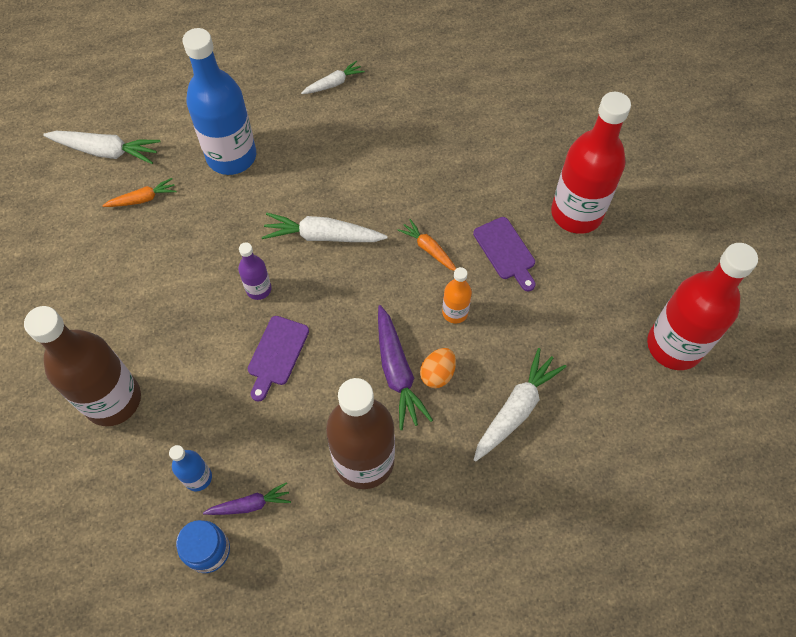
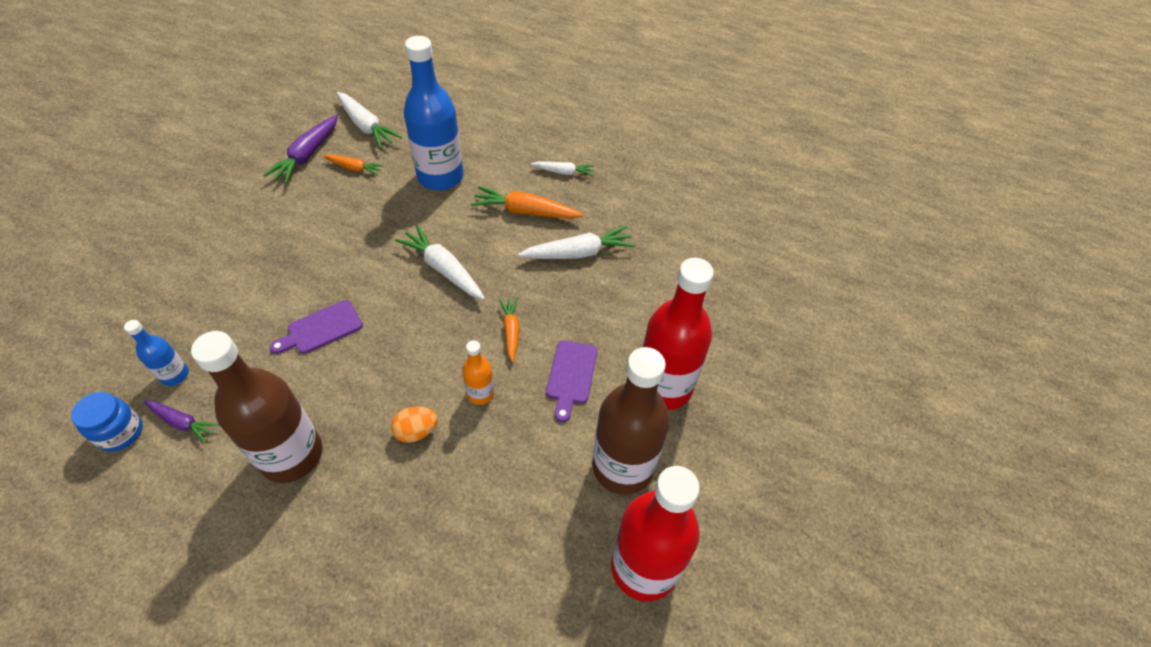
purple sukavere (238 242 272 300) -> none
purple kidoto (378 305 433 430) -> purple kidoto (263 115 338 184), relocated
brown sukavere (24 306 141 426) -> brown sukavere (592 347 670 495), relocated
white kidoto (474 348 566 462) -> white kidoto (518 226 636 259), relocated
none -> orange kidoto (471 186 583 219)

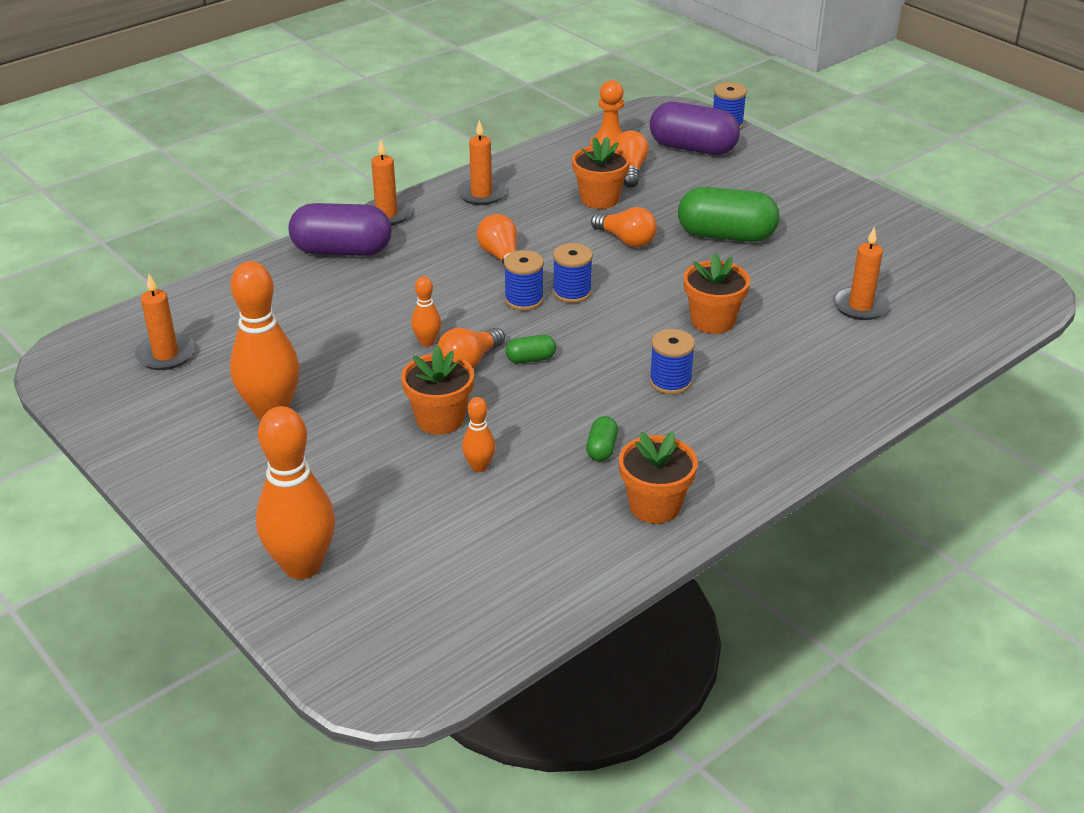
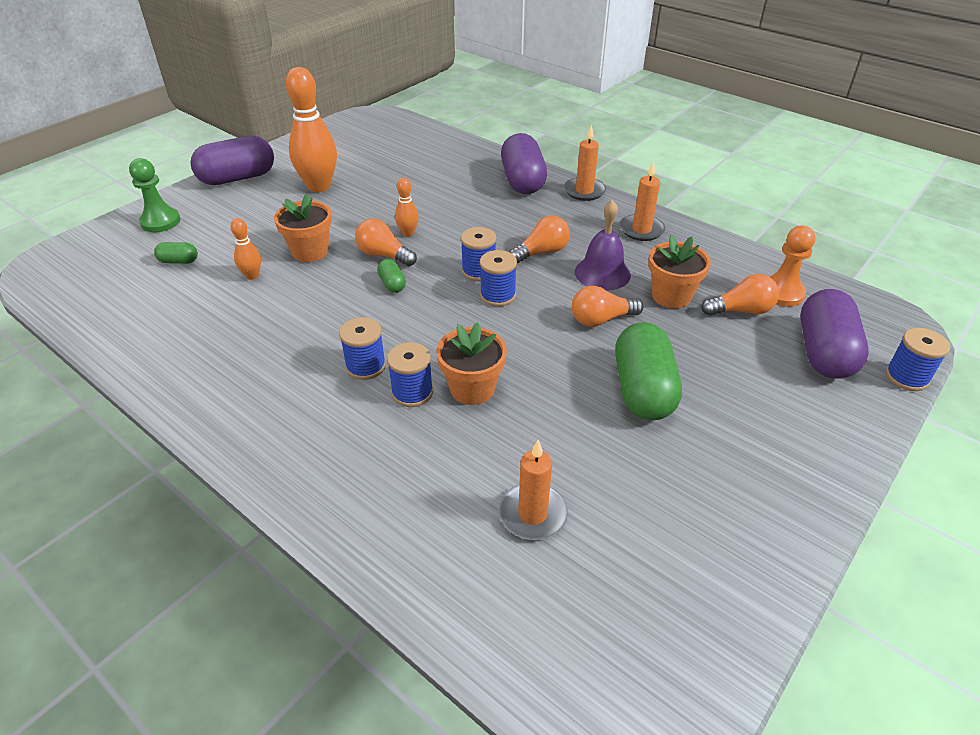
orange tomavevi (591 207 657 248) -> orange tomavevi (572 286 643 327), 45 degrees clockwise
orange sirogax (135 274 195 370) -> none
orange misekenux (256 406 335 579) -> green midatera (129 158 180 232)
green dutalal (586 416 618 461) -> green dutalal (154 242 198 264), relocated
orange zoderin (619 432 698 524) -> none
none -> purple dutalal (190 136 274 185)
none -> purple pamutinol (575 200 631 291)
none -> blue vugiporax (387 342 433 407)

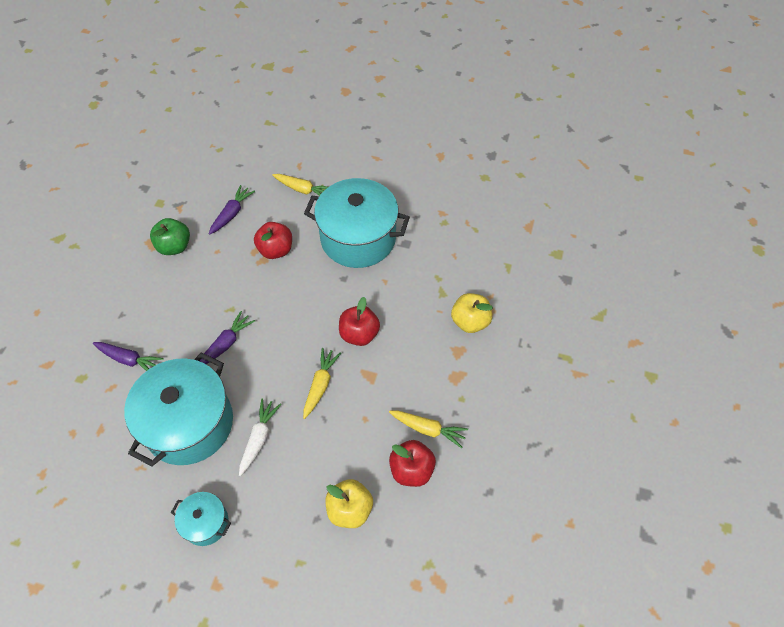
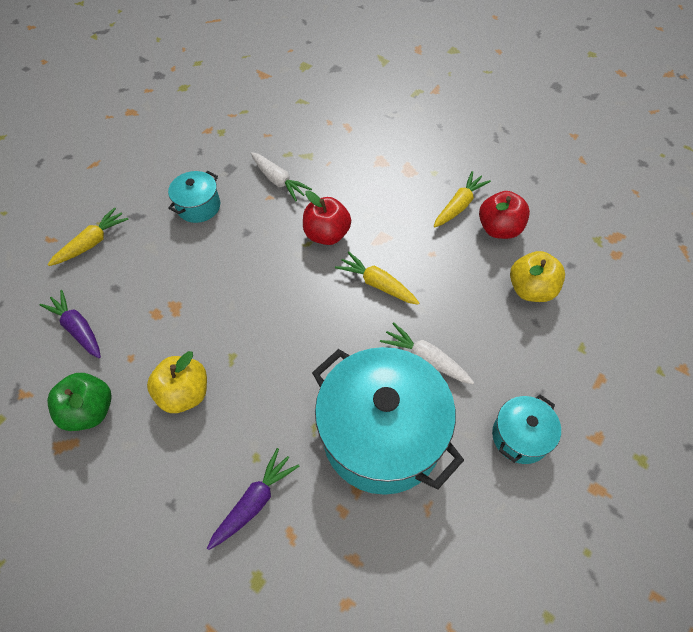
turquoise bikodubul (304 178 410 268) -> turquoise bikodubul (168 171 220 223), x0.47
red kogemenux (254 222 292 259) -> none
yellow kogemenux (451 293 493 333) -> yellow kogemenux (147 351 207 413), relocated
purple kidoto (200 311 255 364) -> none
none -> white kidoto (251 152 312 201)

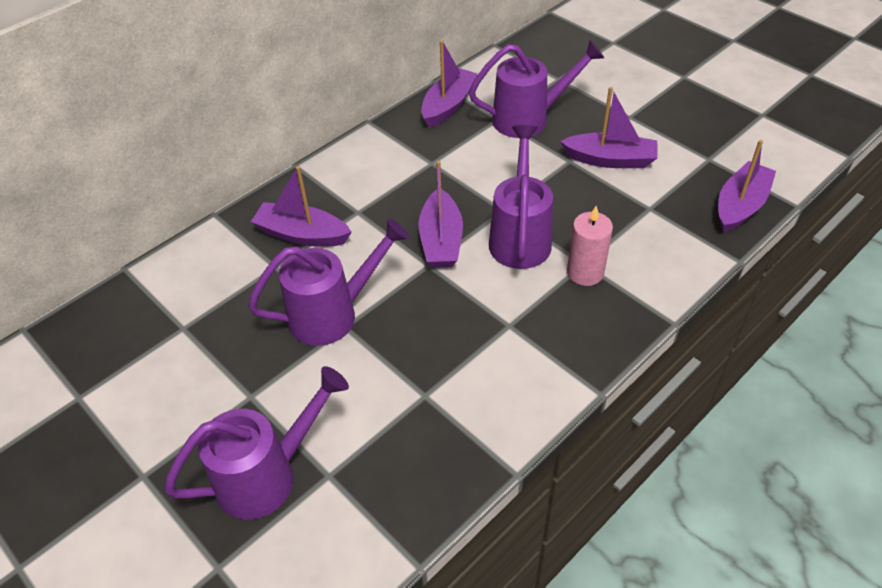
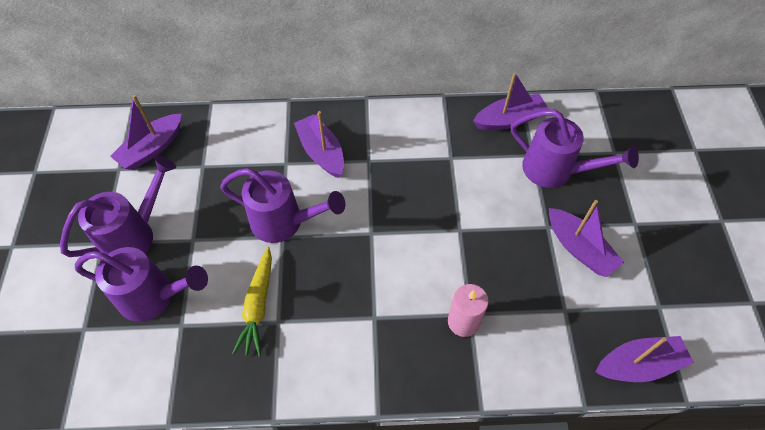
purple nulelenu (489 125 553 269) -> purple nulelenu (60 156 176 257), relocated
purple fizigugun (419 161 463 268) -> purple fizigugun (110 95 182 170), relocated
none -> yellow kidoto (232 247 272 357)

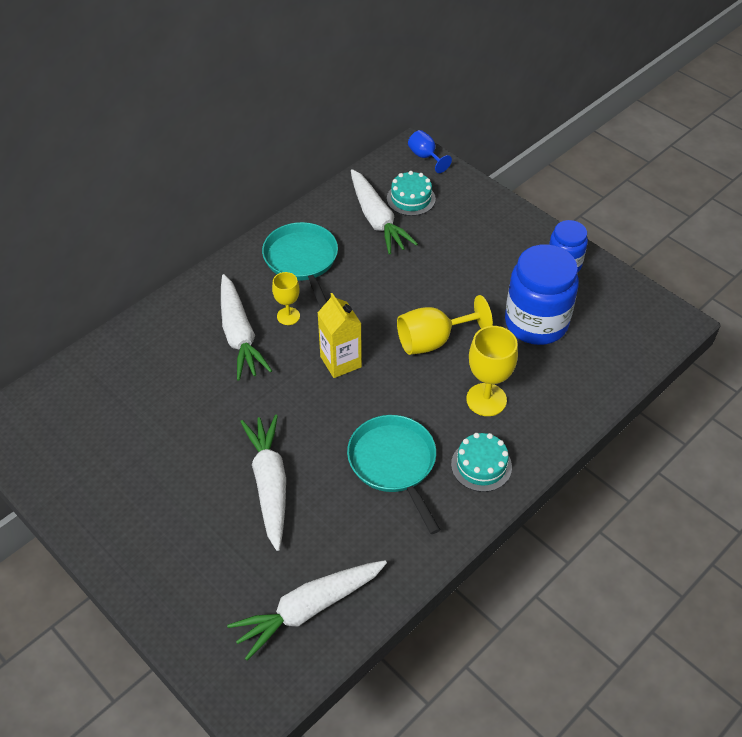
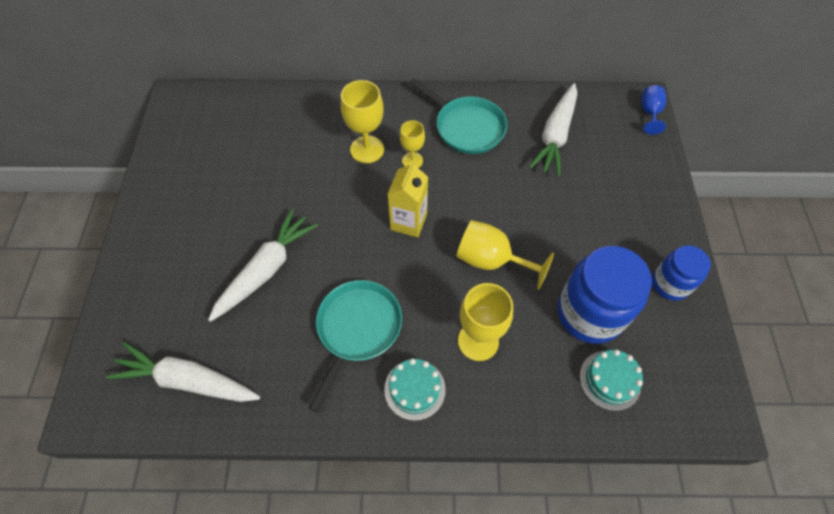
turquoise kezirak (387 171 436 216) -> turquoise kezirak (580 350 643 411), relocated
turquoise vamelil (262 222 338 309) -> turquoise vamelil (409 78 507 154), 105 degrees clockwise
white kidoto (221 274 272 381) -> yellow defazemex (341 80 384 163)

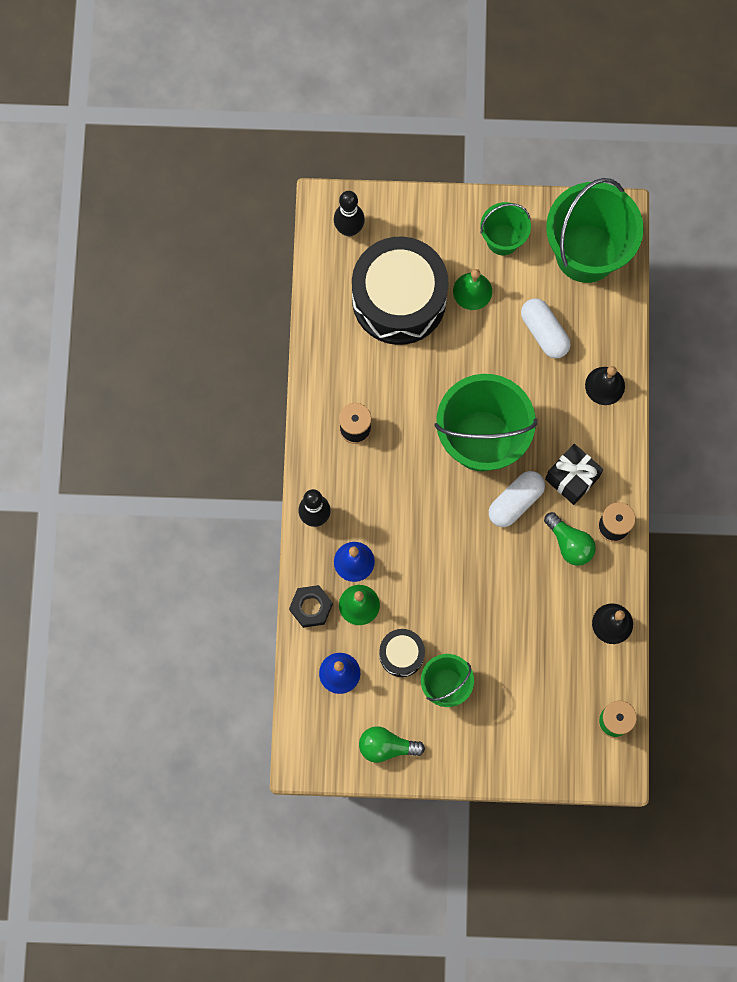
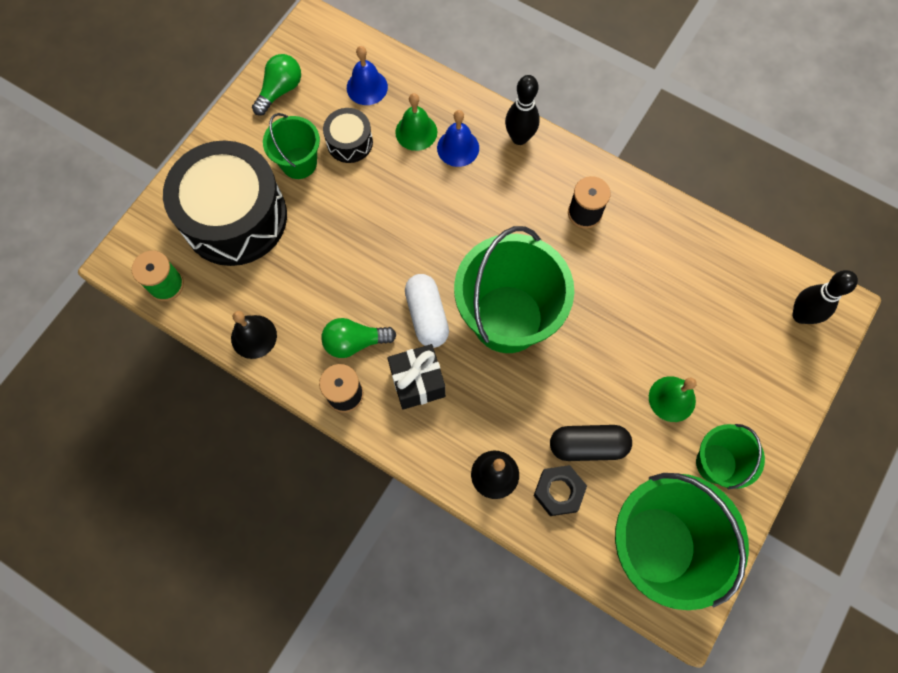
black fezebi (352 237 449 345) -> black fezebi (163 141 287 266), relocated
white dutalal (521 298 570 358) -> black dutalal (550 425 632 461)
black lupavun (289 585 333 628) -> black lupavun (533 465 587 516), relocated

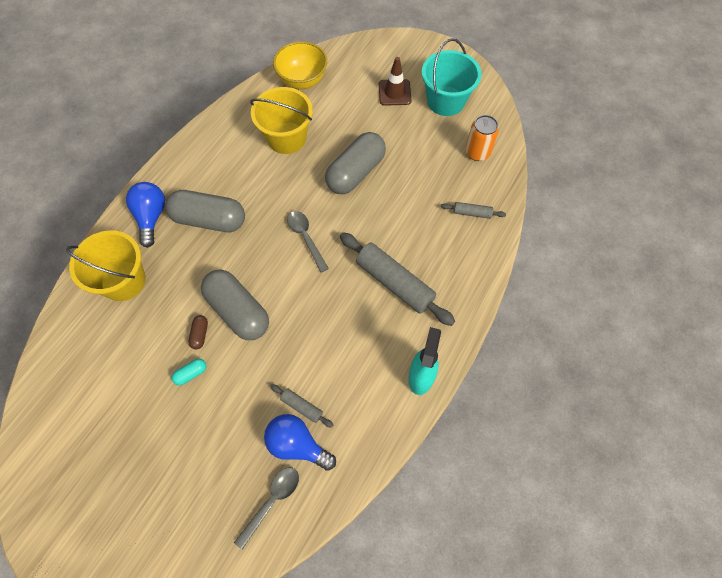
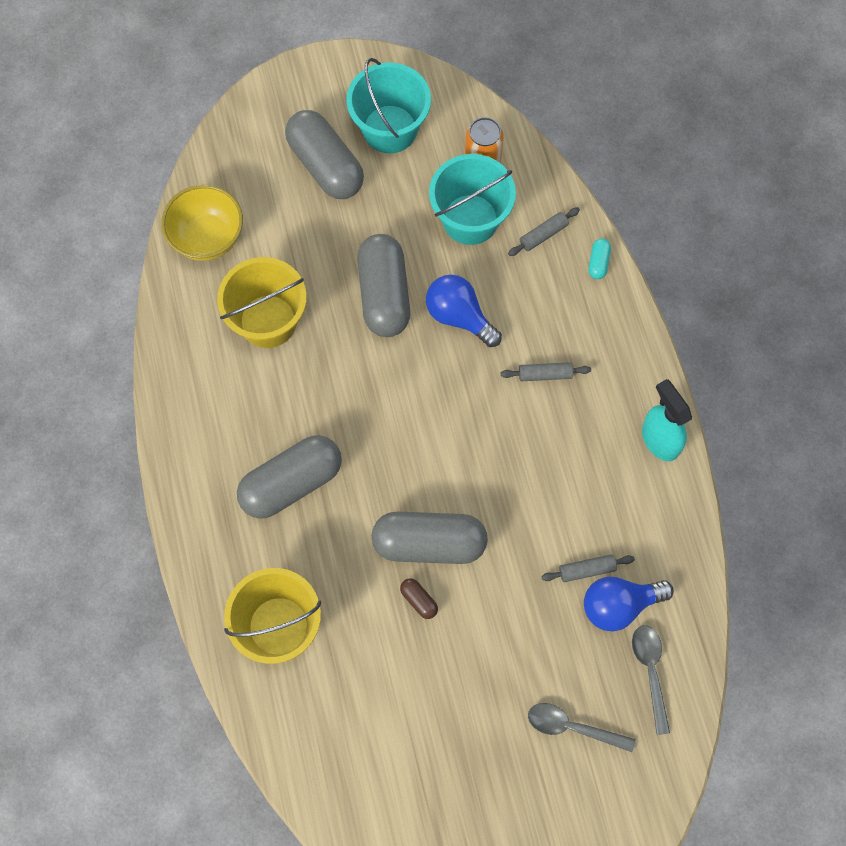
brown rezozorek (379 57 411 106) -> grey dutalal (285 110 364 199)
blue tomavevi (126 182 165 248) -> blue tomavevi (426 275 502 347), relocated
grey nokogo (287 211 329 273) -> grey nokogo (528 703 635 752), relocated
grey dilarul (340 232 455 326) -> grey dilarul (501 362 591 381), x0.47
turquoise dutalal (172 359 206 385) -> turquoise dutalal (589 239 611 279), relocated
none -> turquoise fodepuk (429 154 516 245)

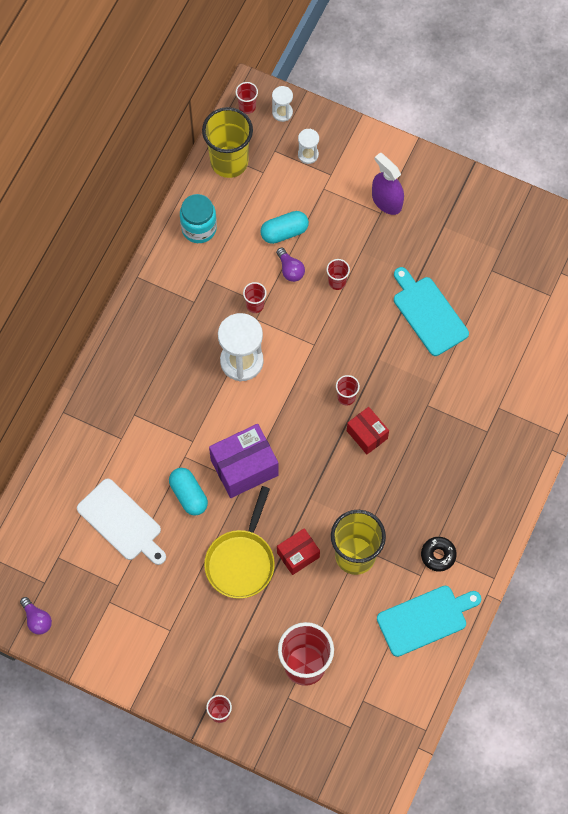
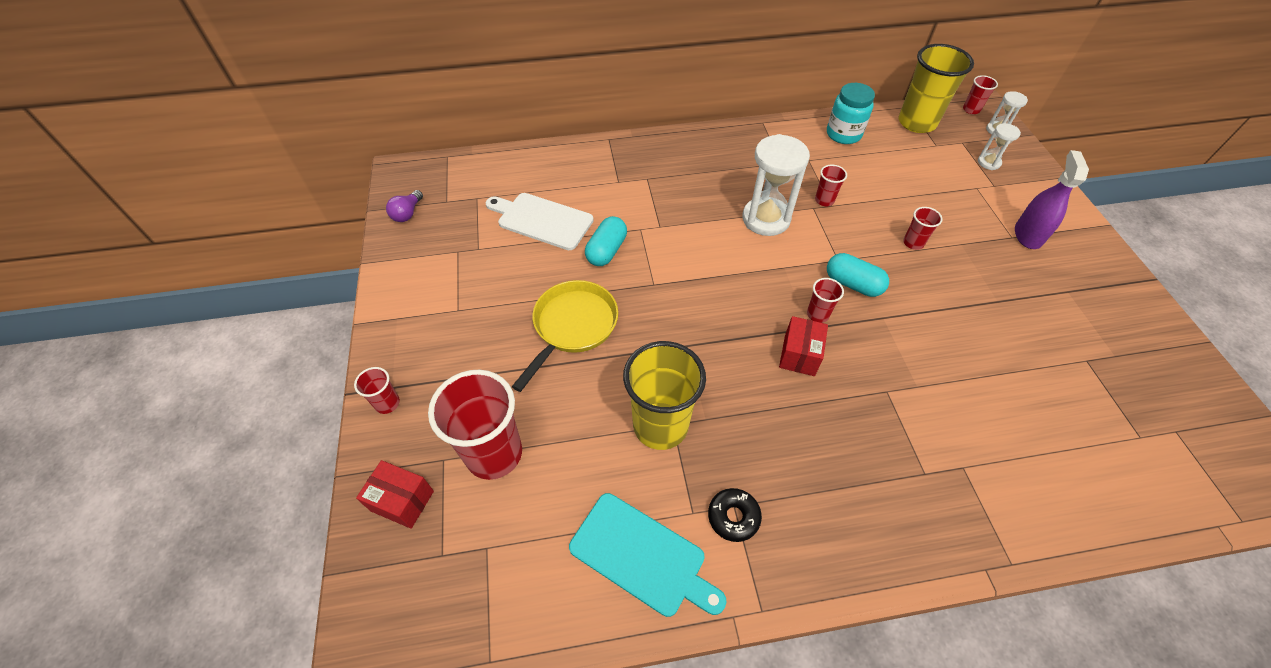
turquoise dutalal (260 211 309 244) -> turquoise dutalal (827 253 889 297), relocated
purple tomavevi (276 248 305 282) -> none
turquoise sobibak (394 267 469 356) -> none
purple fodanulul (209 424 279 498) -> none
white sobibak (77 478 166 565) -> white sobibak (486 193 594 250), 105 degrees clockwise
yellow vamelil (204 486 275 599) -> yellow vamelil (512 280 618 392), 135 degrees clockwise
red fodanulul (277 528 320 575) -> red fodanulul (356 460 434 529), relocated

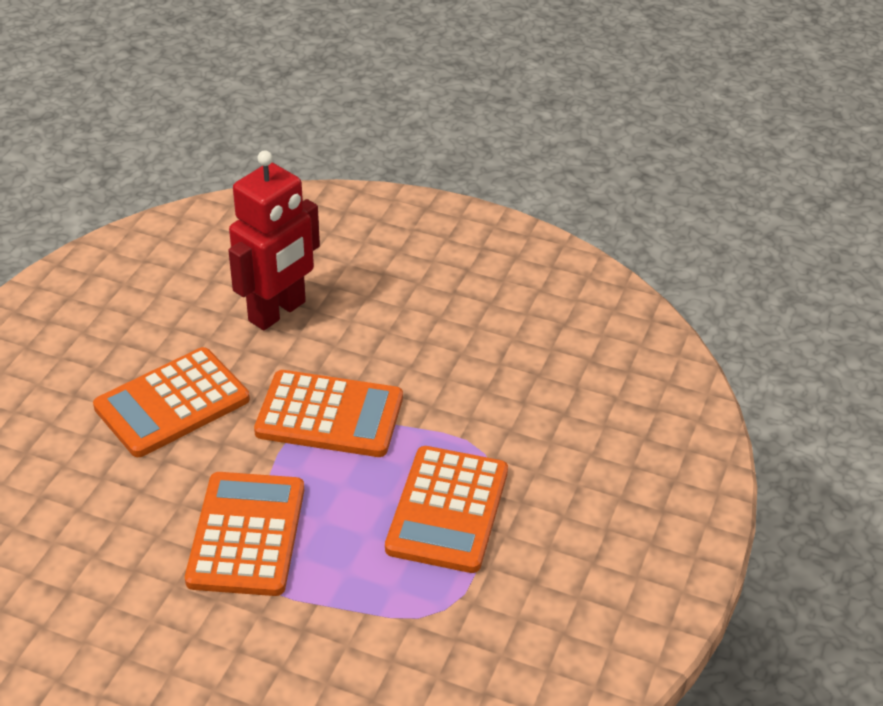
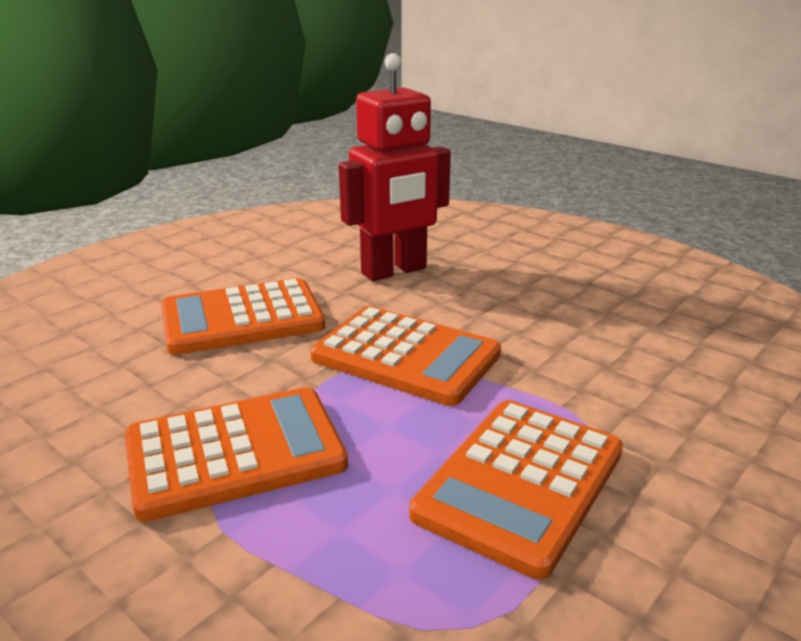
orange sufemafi (185 472 304 596) -> orange sufemafi (125 387 348 522), 45 degrees clockwise

